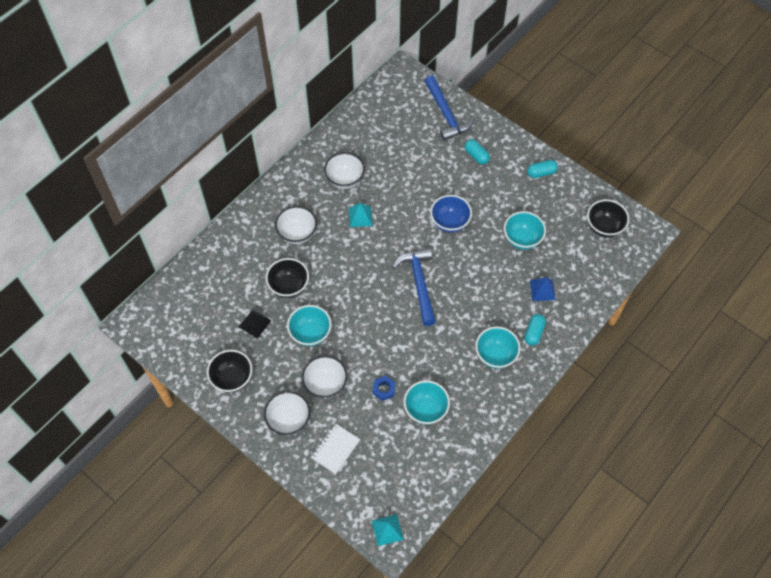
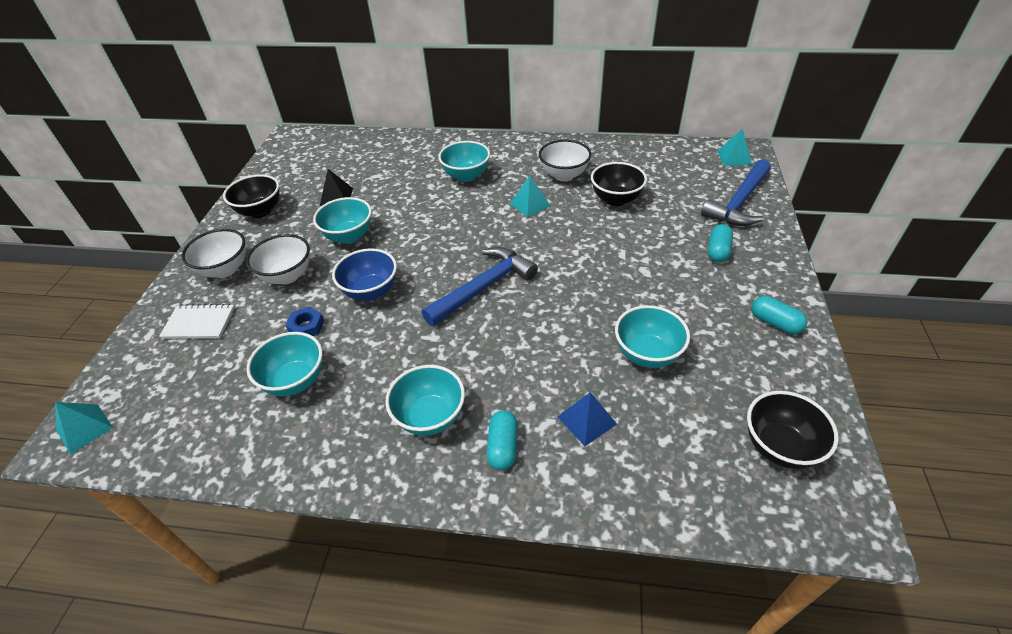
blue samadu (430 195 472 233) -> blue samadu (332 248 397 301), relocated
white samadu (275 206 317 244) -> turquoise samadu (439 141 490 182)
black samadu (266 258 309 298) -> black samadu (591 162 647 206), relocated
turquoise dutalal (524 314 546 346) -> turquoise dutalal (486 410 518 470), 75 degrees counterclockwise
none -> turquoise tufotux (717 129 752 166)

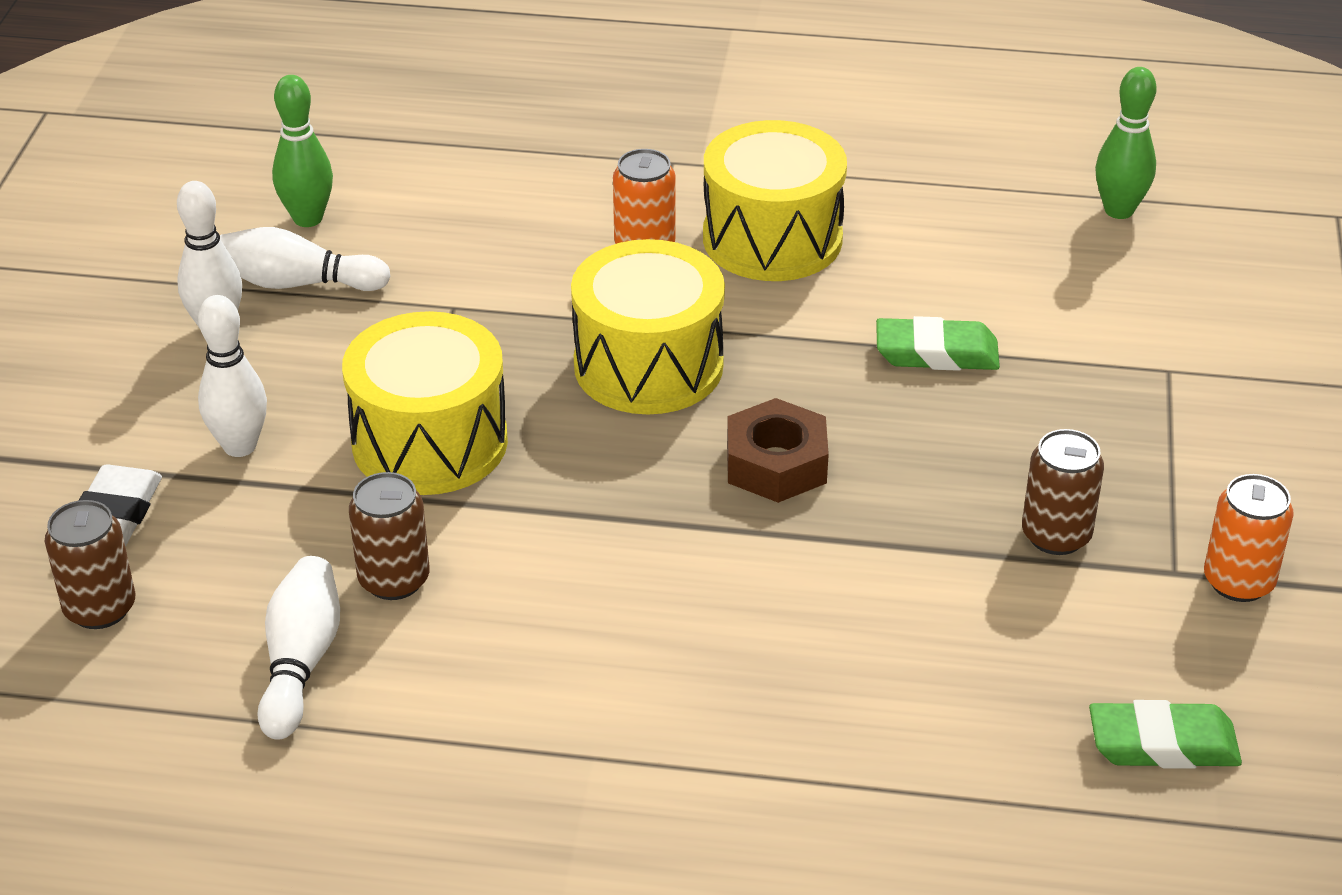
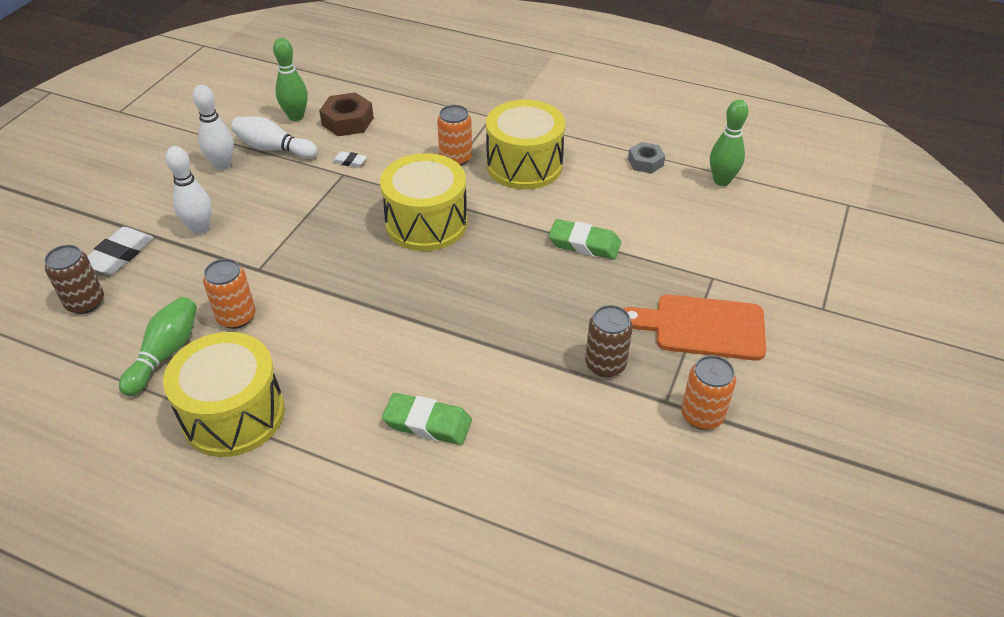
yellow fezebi (342 311 508 495) -> yellow fezebi (163 332 285 457), relocated
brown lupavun (727 398 829 503) -> brown lupavun (319 92 374 136), relocated
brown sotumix (349 472 430 600) -> orange sotumix (203 259 256 329)
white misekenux (257 556 340 740) -> green misekenux (119 297 197 396)
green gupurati (1089 700 1242 769) -> green gupurati (382 393 472 445), relocated
none -> grey lupavun (628 142 665 174)
none -> white gupurati (332 151 367 168)
none -> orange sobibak (623 294 766 361)

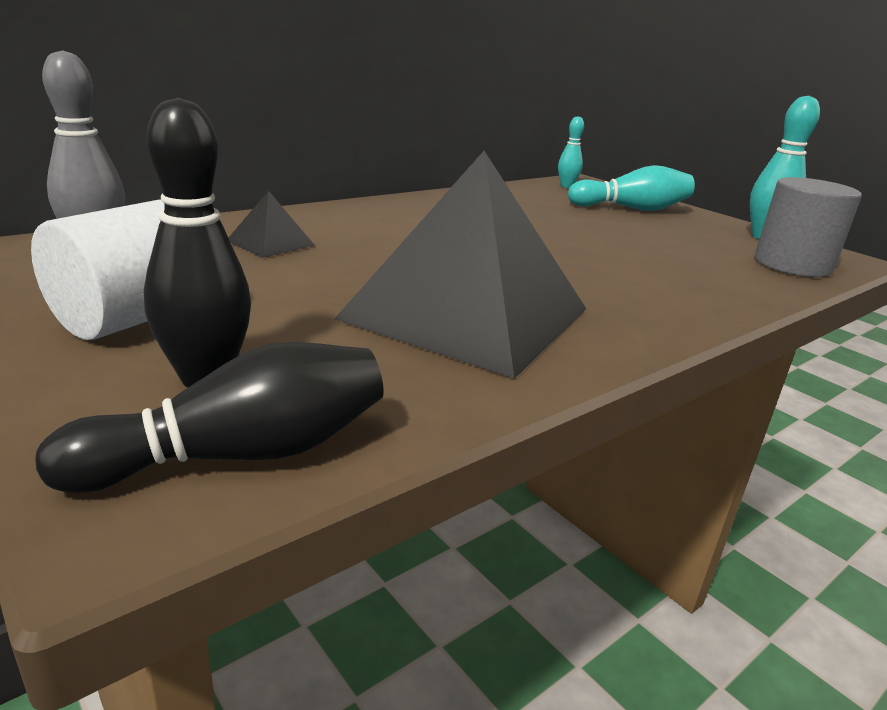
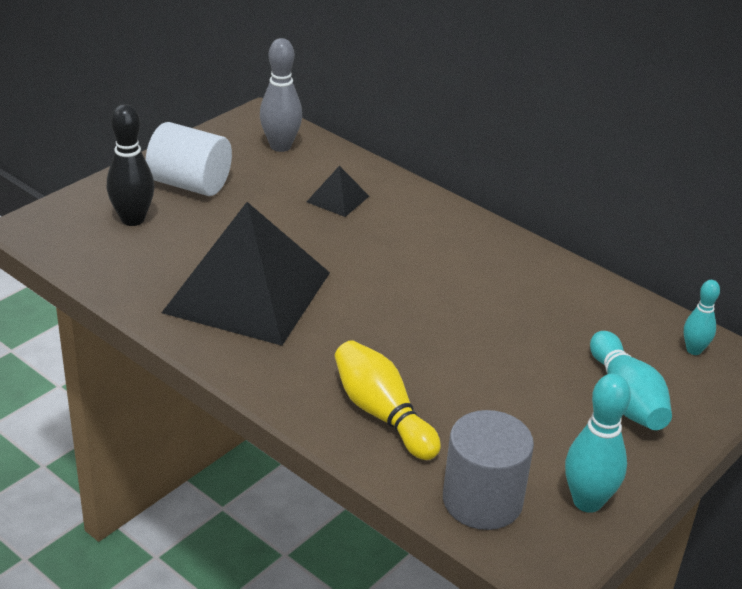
black misekenux (35 342 384 493) -> none
none -> yellow misekenux (335 340 441 460)

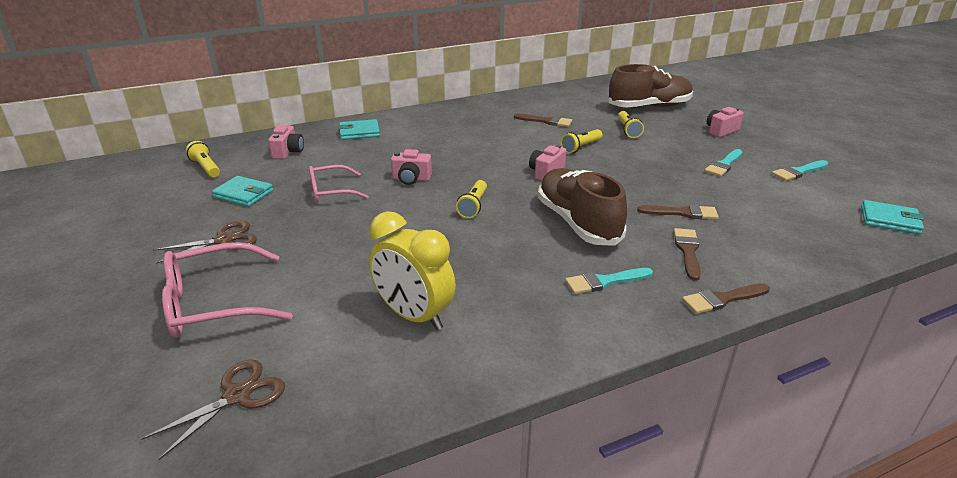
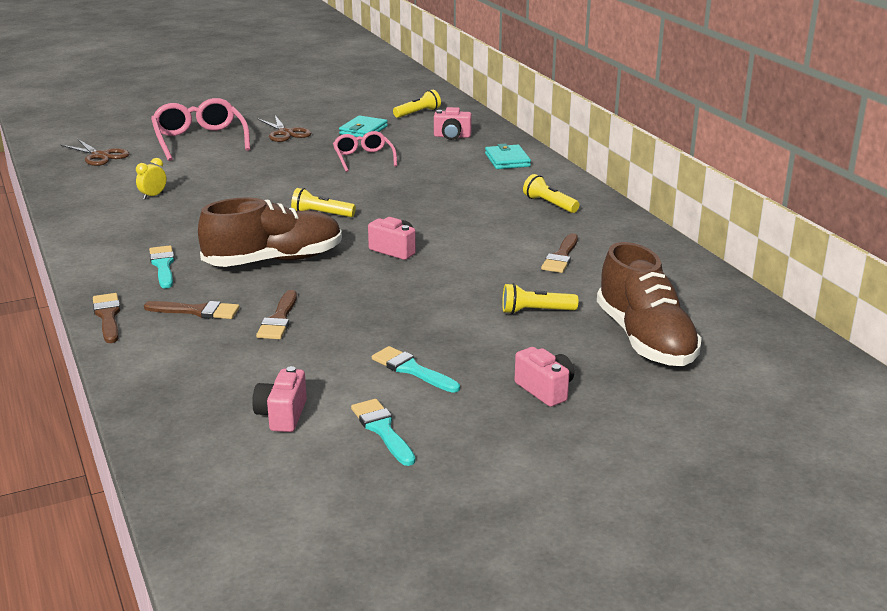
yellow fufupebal (561 129 603 153) -> yellow fufupebal (523 174 579 213), relocated
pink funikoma (391 149 432 185) -> pink funikoma (252 366 307 432), relocated
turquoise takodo (861 200 924 234) -> none
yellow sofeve (369 211 456 330) -> yellow sofeve (136 158 166 199), x0.44

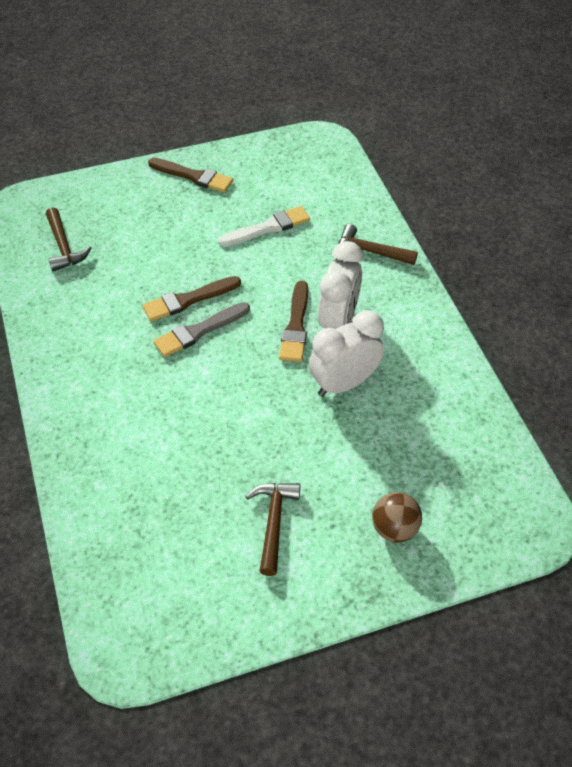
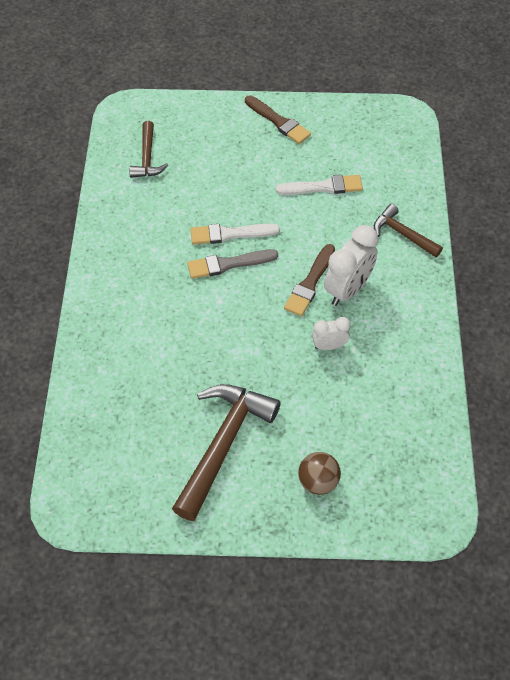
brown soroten (142 276 241 321) -> white soroten (190 224 280 244)
white sofeve (309 310 384 397) -> white sofeve (312 317 350 350), x0.56
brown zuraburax (245 483 300 576) -> brown zuraburax (172 384 281 521), x1.78

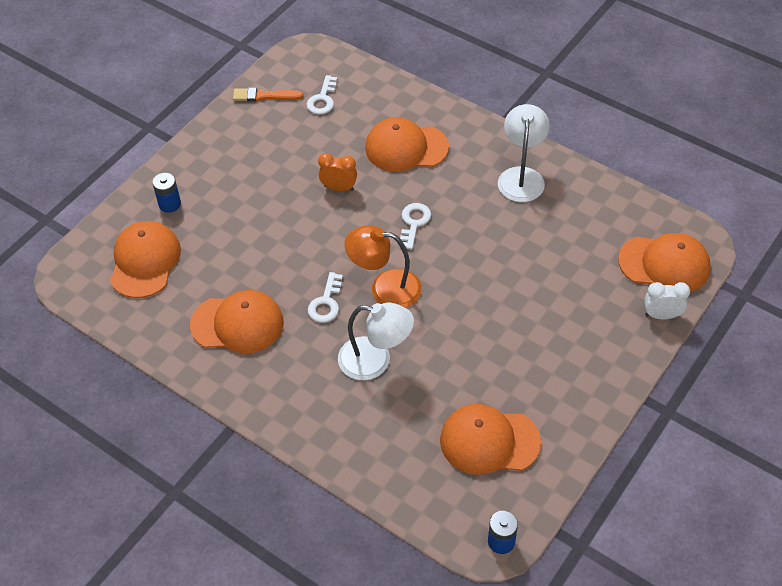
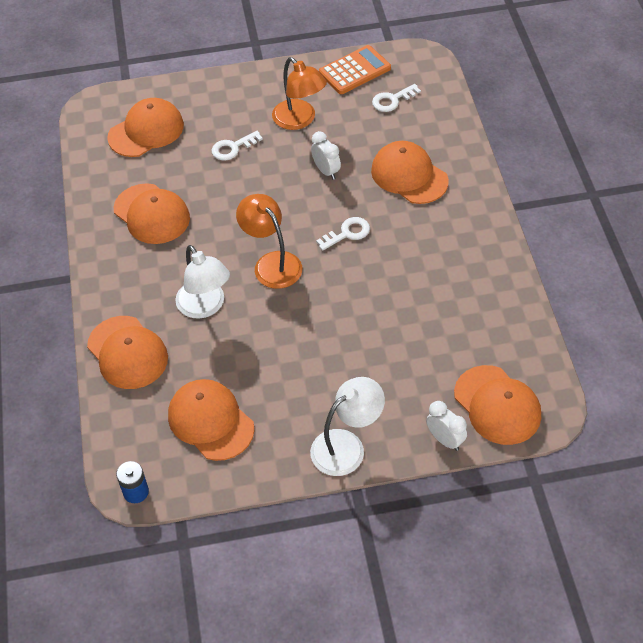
orange soroten (233 87 303 102) -> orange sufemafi (319 45 391 94)
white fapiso (498 104 549 202) -> white fapiso (310 377 385 476), relocated
orange sofeve (318 153 357 191) -> white sofeve (311 131 341 180)
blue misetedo (152 173 181 213) -> none
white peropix (308 272 343 323) -> white peropix (212 131 263 160), relocated
none -> orange fapiso (272 57 327 130)
none -> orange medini (87 316 168 389)

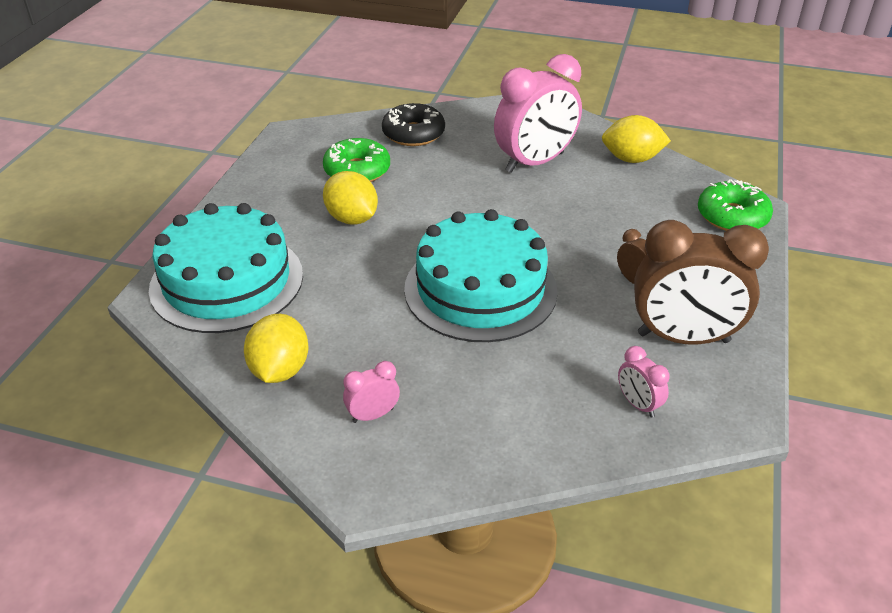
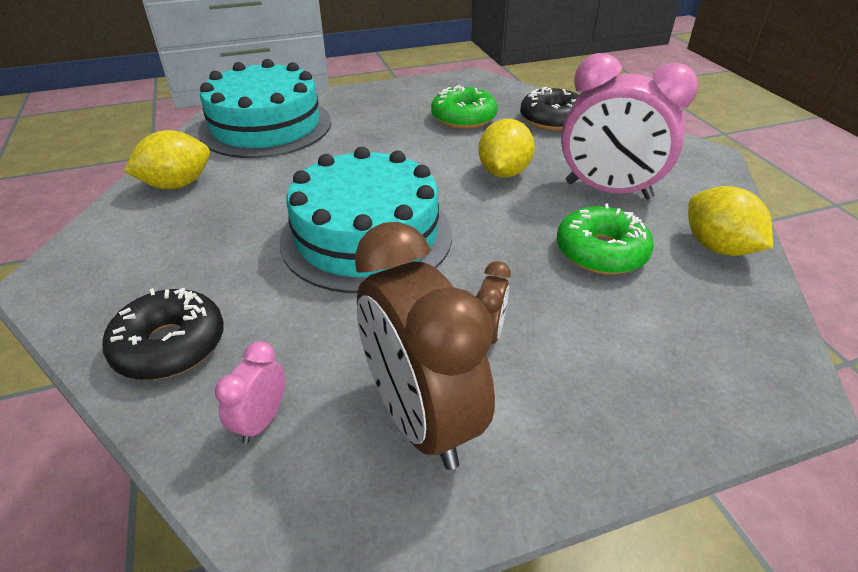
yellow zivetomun (323 171 378 224) -> yellow zivetomun (478 119 535 178), relocated
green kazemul (698 179 773 231) -> green kazemul (557 203 654 274), relocated
pink sofeve (343 361 400 423) -> none
none -> black kazemul (102 288 224 380)

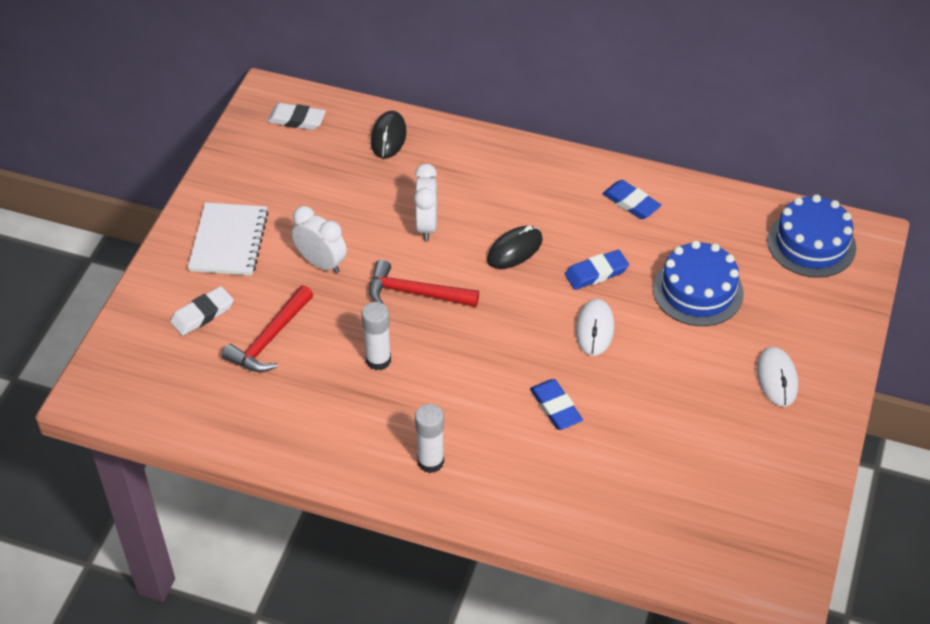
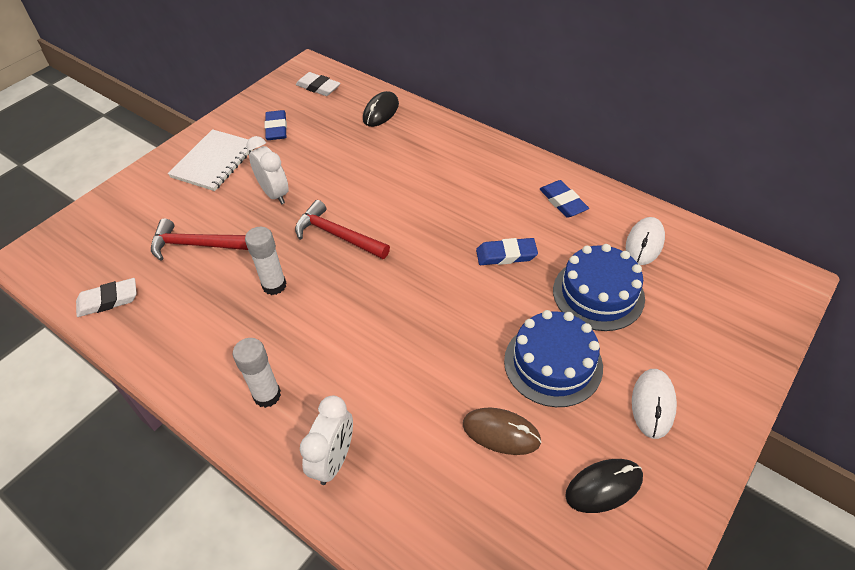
white sofeve (414 164 437 241) -> white sofeve (300 396 353 485), relocated
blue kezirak (767 195 856 278) -> blue kezirak (504 310 603 407), relocated
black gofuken (487 226 543 269) -> black gofuken (565 459 643 513), relocated
red zuraburax (222 285 313 372) -> red zuraburax (151 218 248 261), 45 degrees clockwise
white gupurati (170 286 234 336) -> white gupurati (76 278 137 317), relocated
white gofuken (576 299 614 356) -> white gofuken (626 217 665 265), relocated
blue gupurati (530 379 583 430) -> blue gupurati (265 110 287 140), relocated
none -> brown gofuken (463 408 542 455)

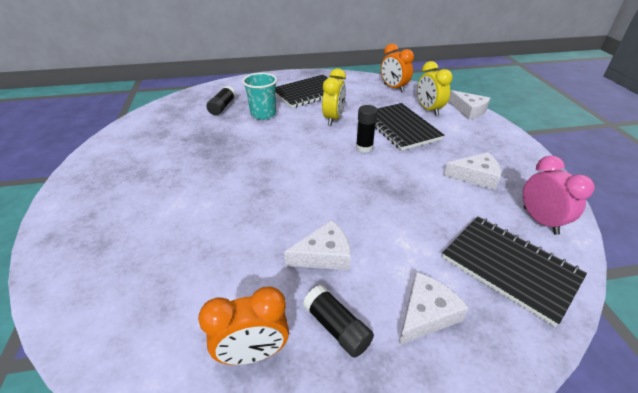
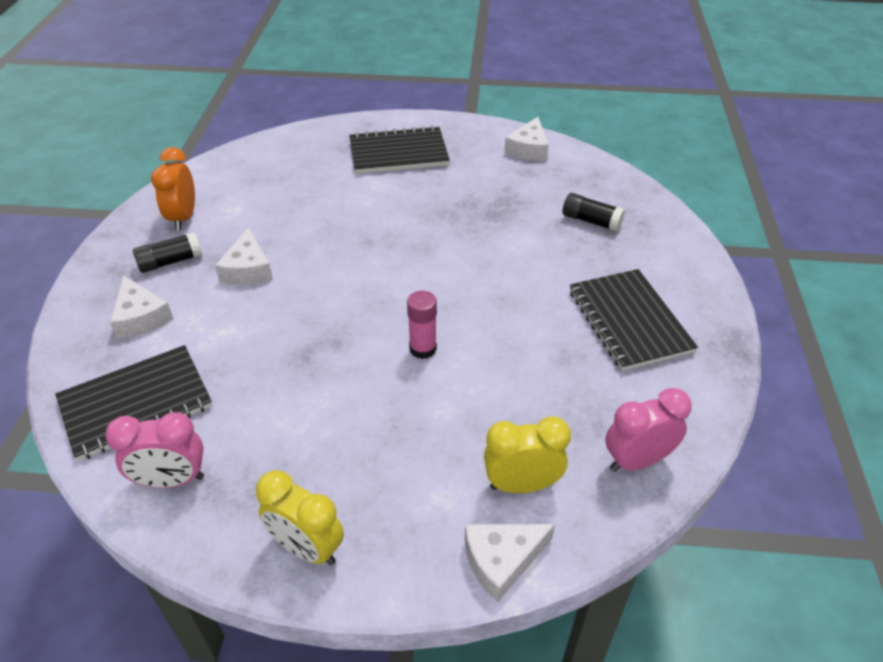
orange sofeve (381 43 414 92) -> pink sofeve (605 388 692 472)
yellow sofeve (322 68 346 125) -> yellow sofeve (256 470 344 565), relocated
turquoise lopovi (242 73 277 120) -> none
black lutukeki (375 103 444 151) -> black lutukeki (349 126 450 174), relocated
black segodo (356 105 378 152) -> pink segodo (407 291 437 359)
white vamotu (444 152 501 190) -> white vamotu (504 117 549 161), relocated

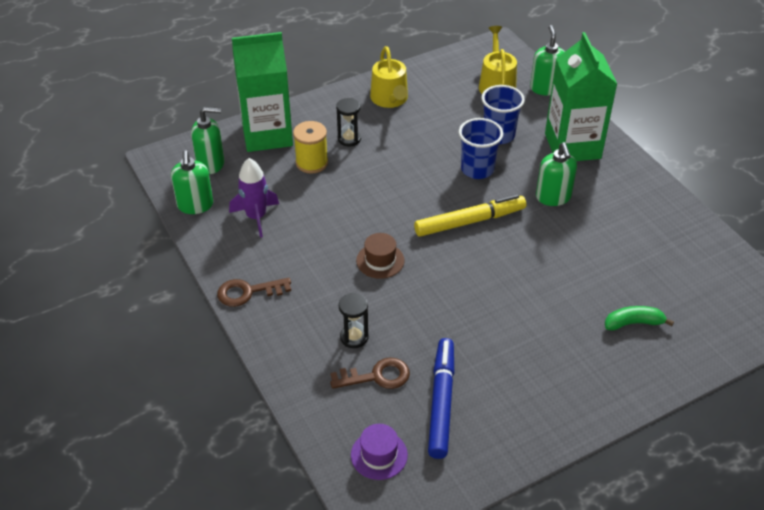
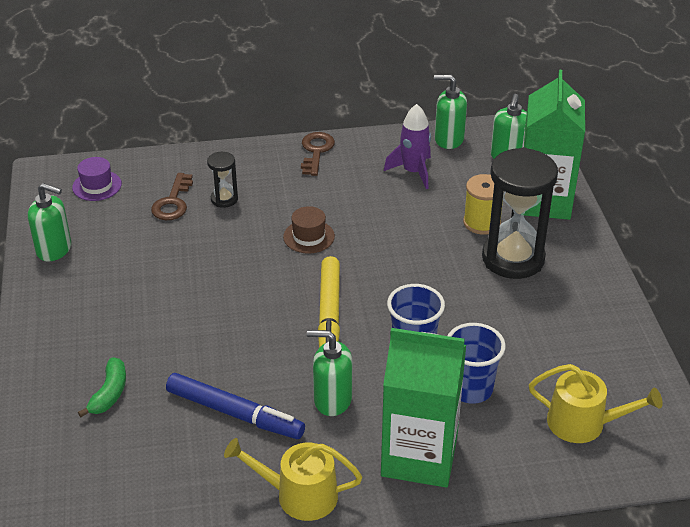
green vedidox (530 25 565 95) -> green vedidox (28 183 71 262), relocated
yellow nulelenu (370 46 408 108) -> yellow nulelenu (224 438 362 521), relocated
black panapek (336 98 361 147) -> black panapek (482 147 558 279), x2.17
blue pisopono (428 338 454 459) -> blue pisopono (166 373 305 439), relocated

